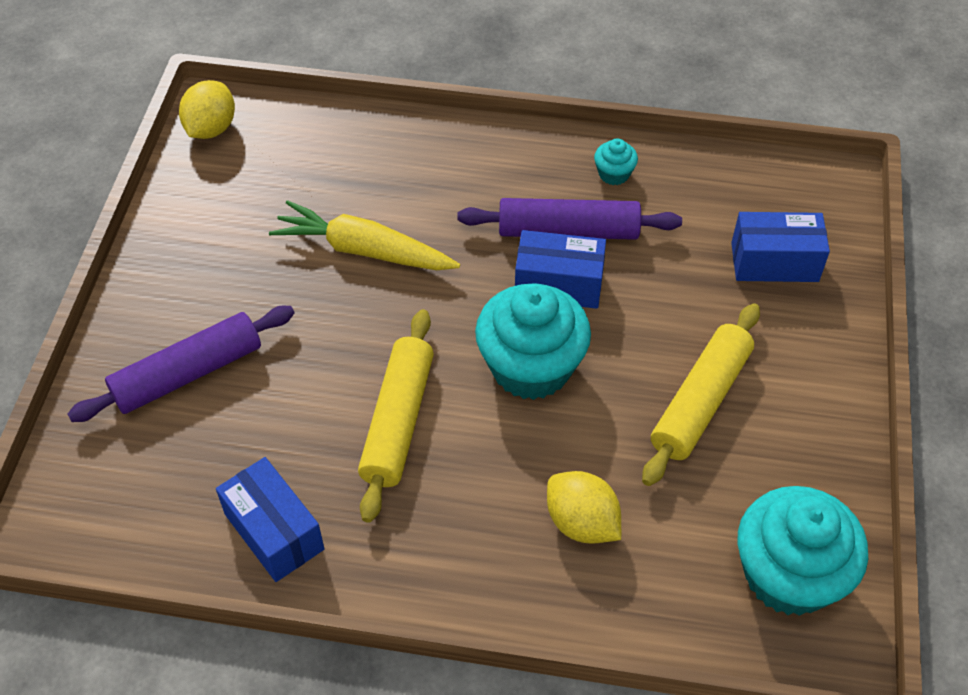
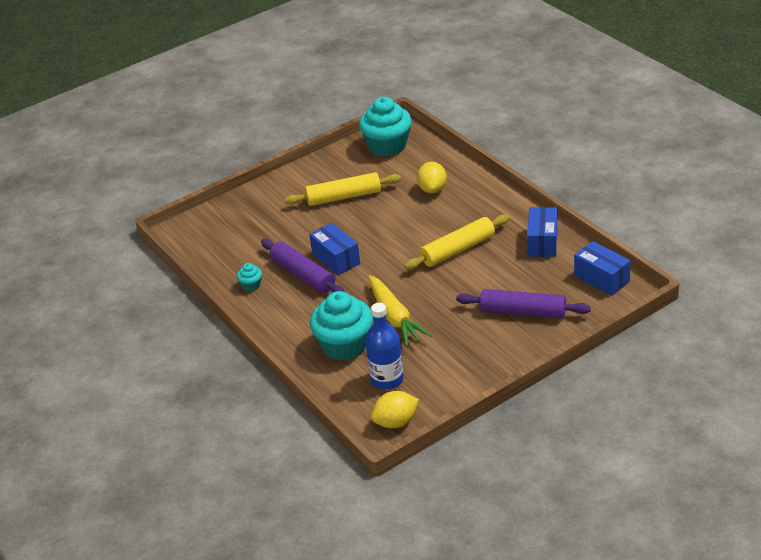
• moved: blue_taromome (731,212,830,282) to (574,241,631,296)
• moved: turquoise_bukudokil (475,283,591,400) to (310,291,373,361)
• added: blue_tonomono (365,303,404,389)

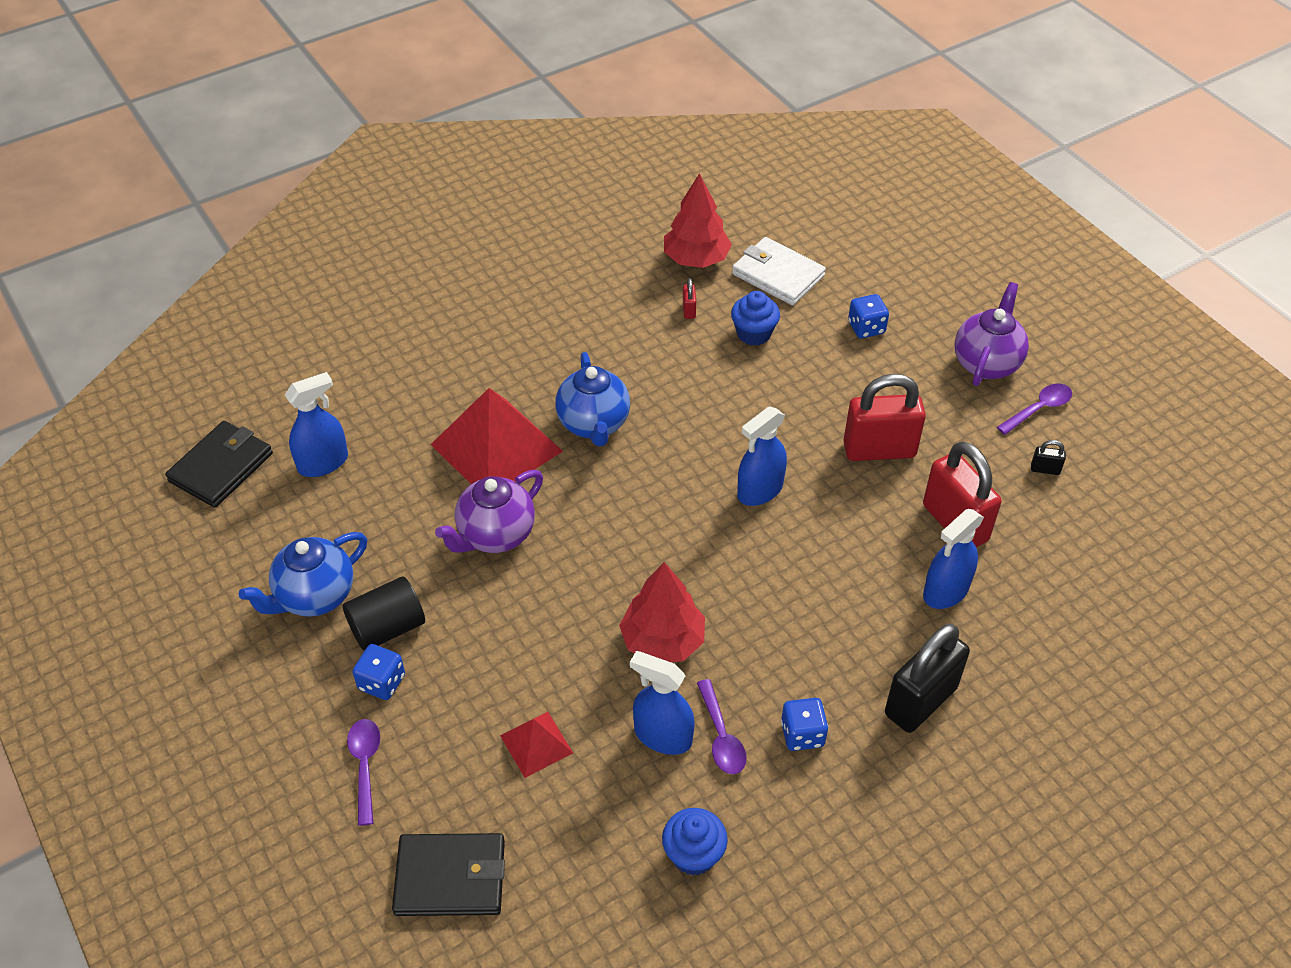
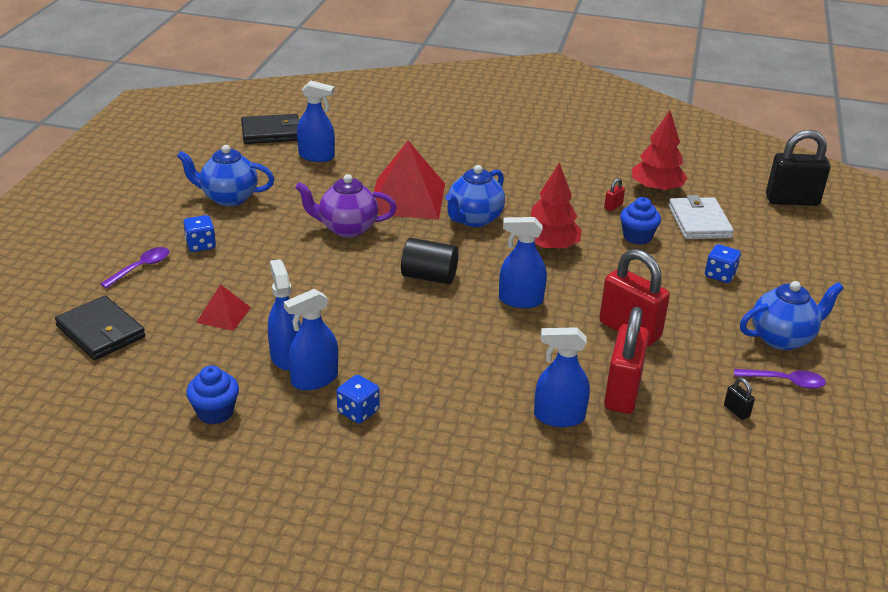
• recoloured: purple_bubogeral (955,282,1029,386) to blue_bubogeral (740,281,844,350)
• moved: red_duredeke (619,562,705,662) to (531,163,582,250)
• moved: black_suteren (343,576,425,651) to (401,238,458,284)
• moved: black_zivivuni (885,624,970,733) to (766,130,830,206)
• replaced: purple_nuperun (697,679,747,774) to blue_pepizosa (284,289,338,390)

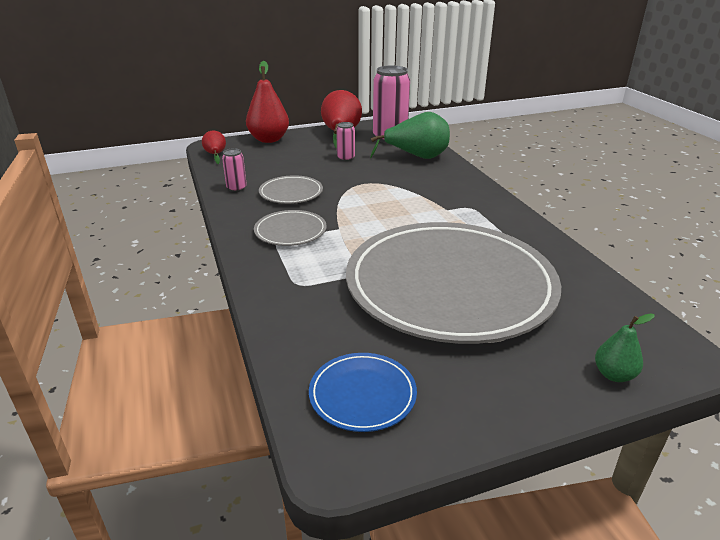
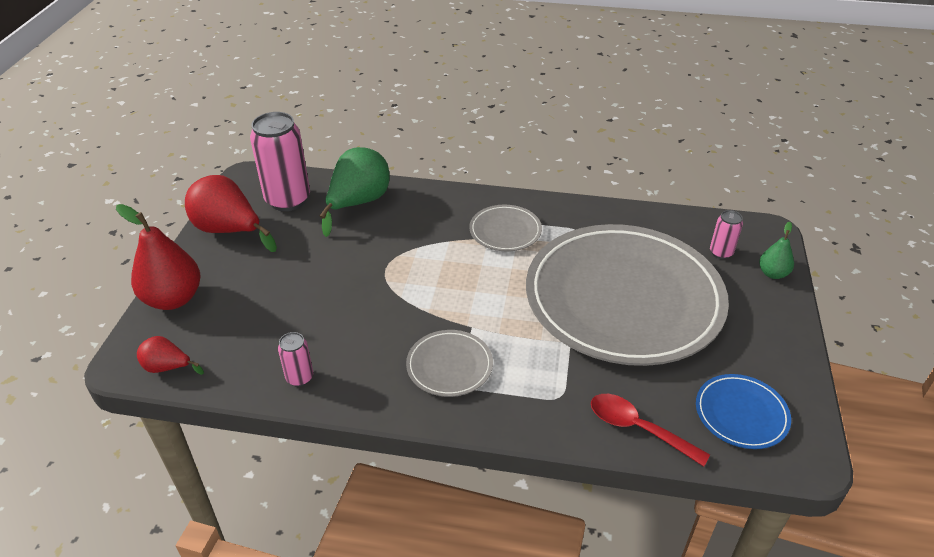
• moved: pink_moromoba (336,122,355,161) to (710,210,743,259)
• moved: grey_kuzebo (259,175,323,204) to (469,205,542,251)
• added: red_nuperun (591,394,710,466)

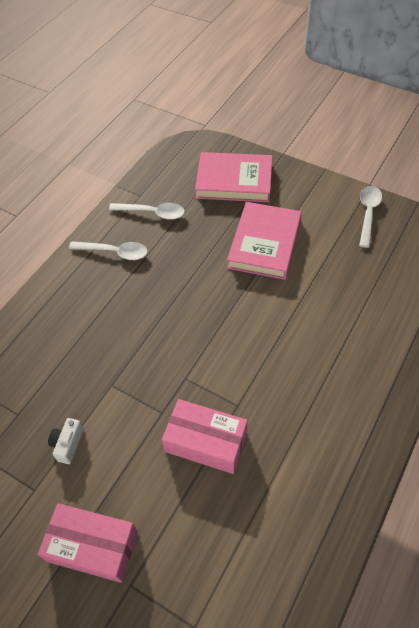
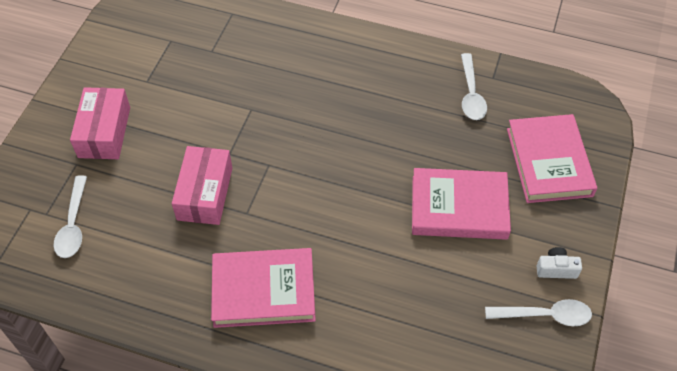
• moved: white_nuperun (69,241,148,260) to (54,175,87,258)
• moved: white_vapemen (48,418,84,464) to (536,247,582,279)
• added: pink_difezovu (211,248,316,328)

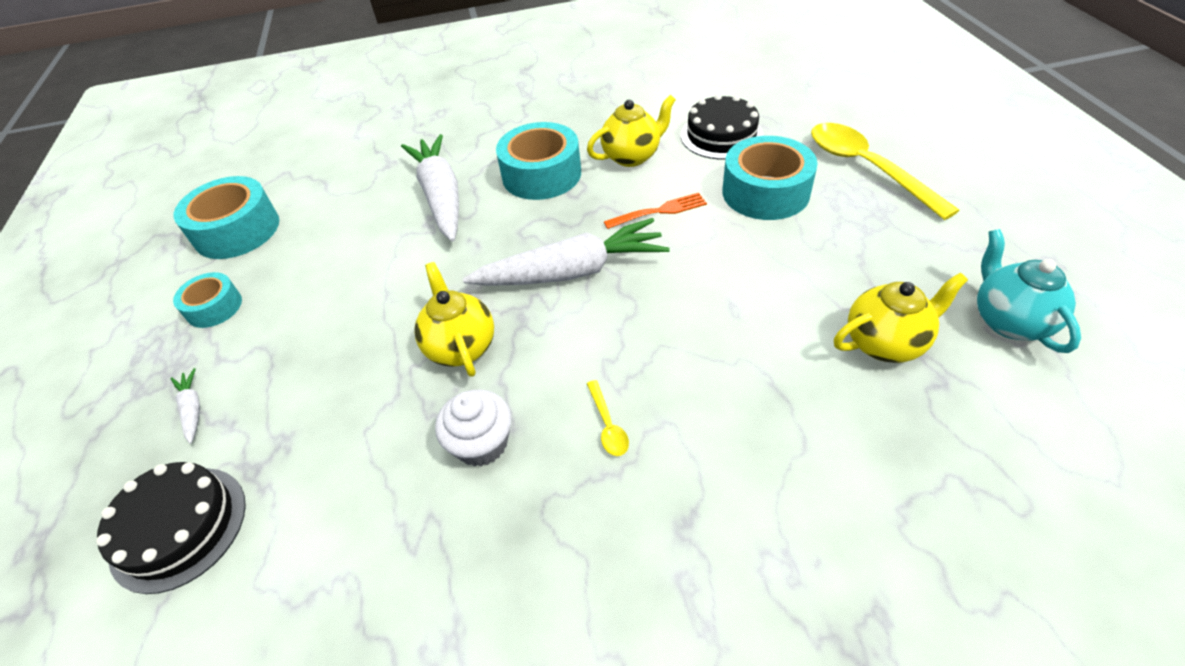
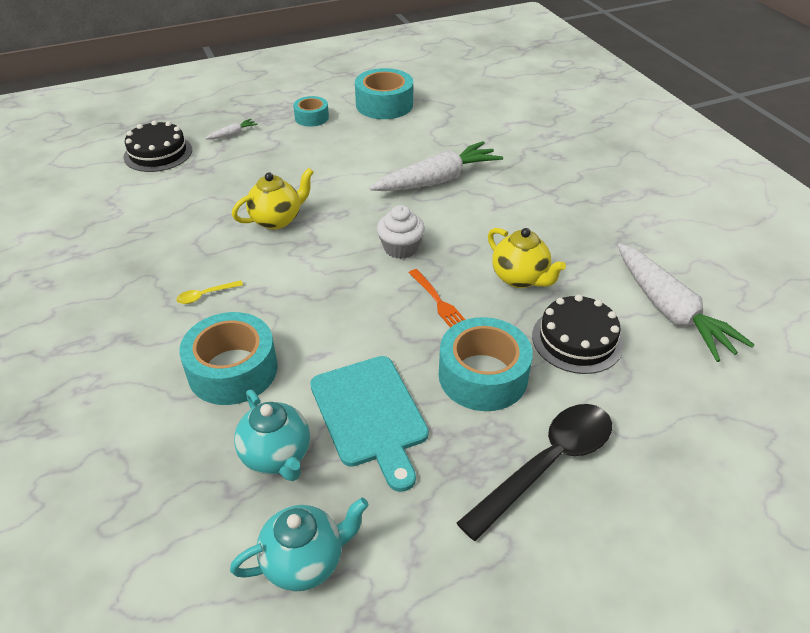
• moved: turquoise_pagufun (496,122,581,200) to (179,312,277,405)
• recoloured: yellow_nuperun (811,123,960,220) to black_nuperun (457,404,612,541)
• moved: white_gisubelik (463,218,670,286) to (618,243,755,362)
• recoloured: yellow_bubogeral (834,273,968,363) to turquoise_bubogeral (234,390,310,481)
• moved: white_bukudokil (435,389,511,467) to (377,205,425,259)
• added: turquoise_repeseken (310,356,429,492)

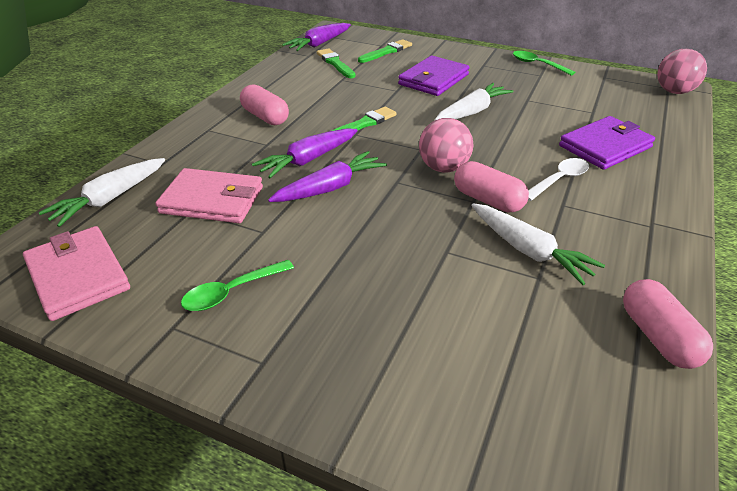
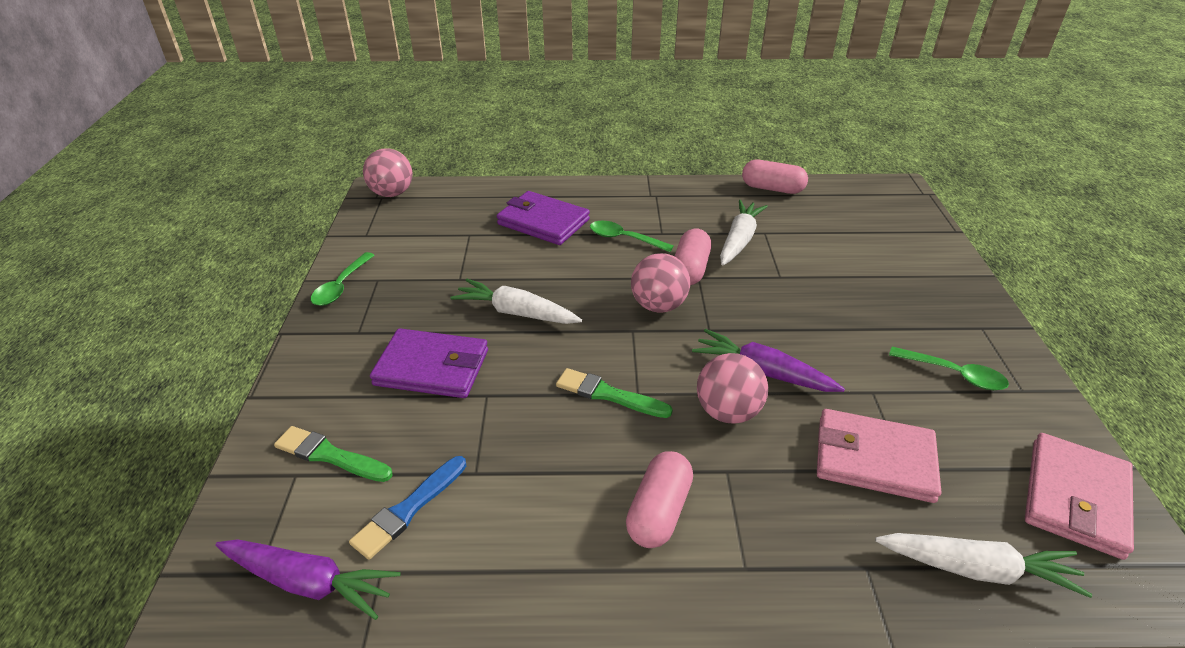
• recoloured: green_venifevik (317,48,355,78) to blue_venifevik (349,456,466,560)
• replaced: purple_gisubelik (252,129,358,178) to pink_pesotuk (697,353,768,424)
• recoloured: white_nuperun (528,158,589,201) to green_nuperun (590,221,674,252)
• turned: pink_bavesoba (155,168,263,223) = (817,409,941,503) 60 degrees counterclockwise
• turned: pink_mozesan (623,279,713,369) = (742,159,808,194) 60 degrees clockwise

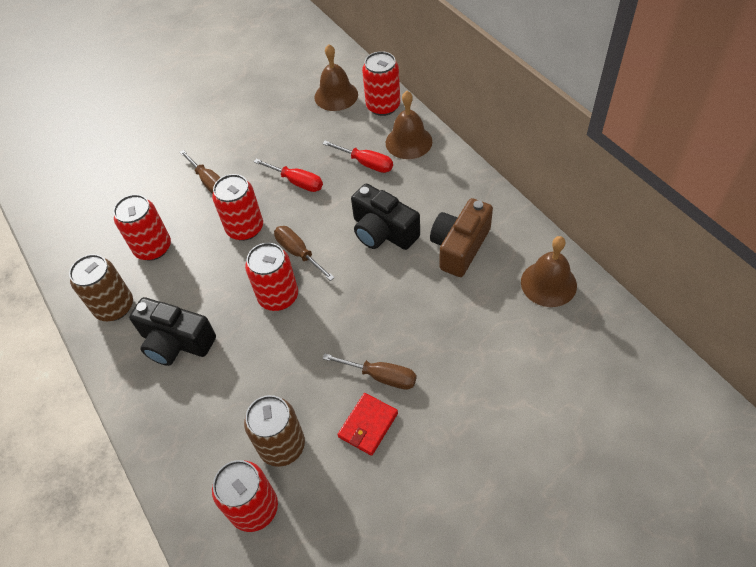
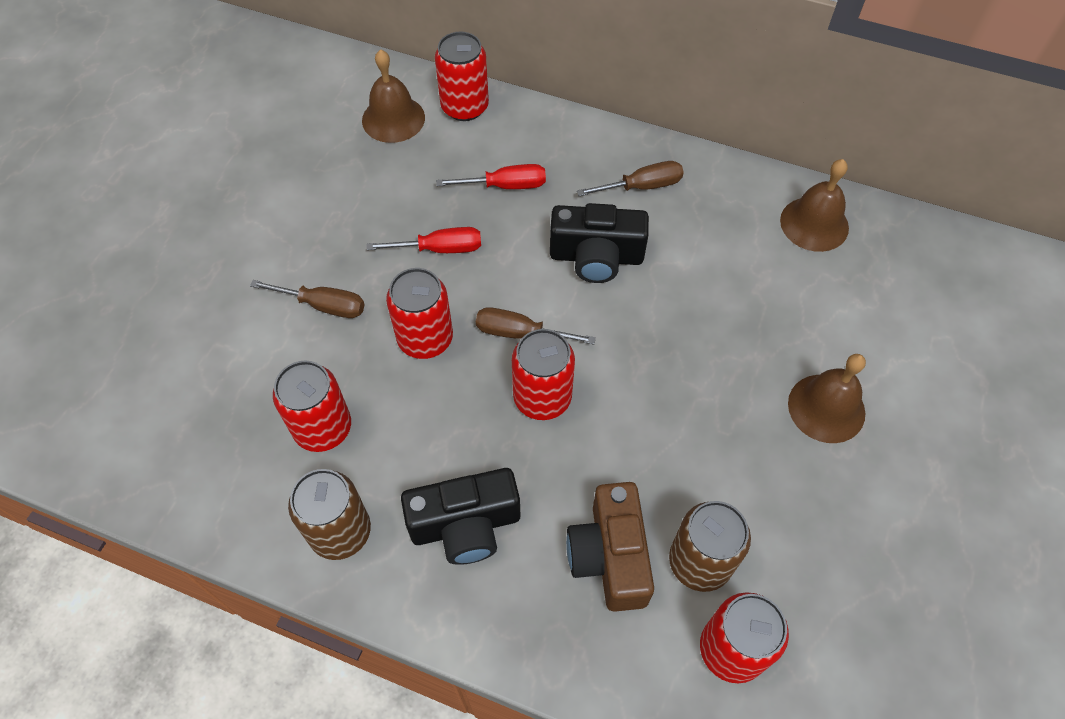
• moved: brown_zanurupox (386,91,432,159) to (788,354,866,443)
• moved: brown_vapemen (430,198,493,277) to (566,482,654,612)
• moved: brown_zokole (322,354,417,390) to (577,161,684,196)
• removed: red_bavesoba (337,393,398,456)

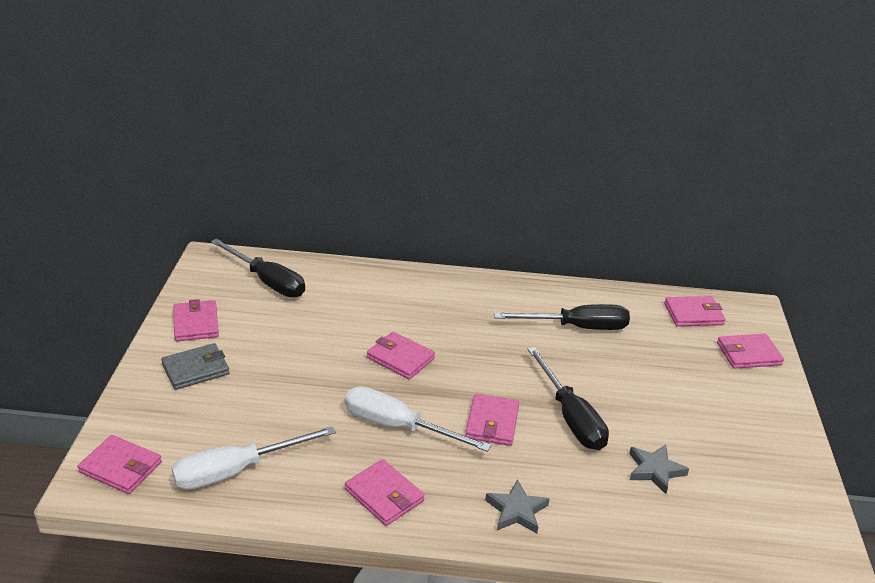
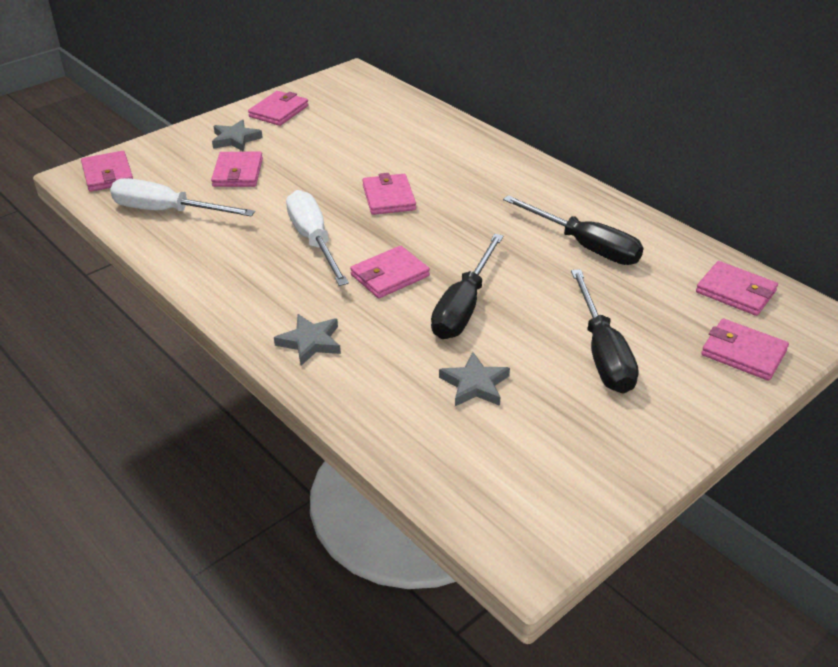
• moved: black_zokole (211,239,305,297) to (571,269,639,394)
• replaced: grey_bavesoba (161,343,230,390) to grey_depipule (212,119,263,152)
• moved: pink_bavesoba (345,459,425,526) to (211,152,263,187)

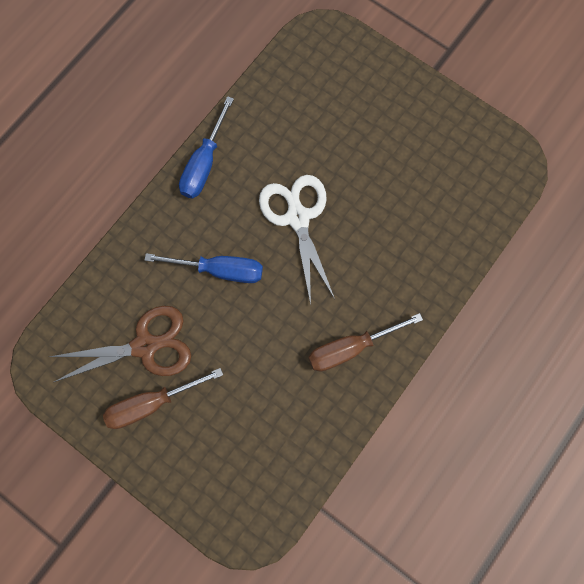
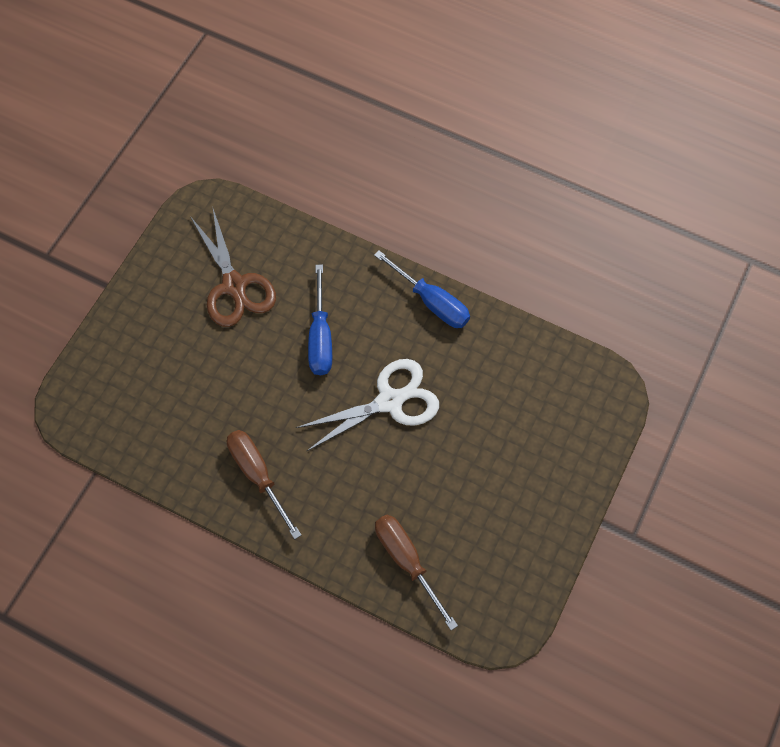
• turned: blue_zokole (179,96,234,199) = (374,250,470,328) 150 degrees counterclockwise
• moved: brown_zokole (103,368,223,429) to (375,515,458,630)

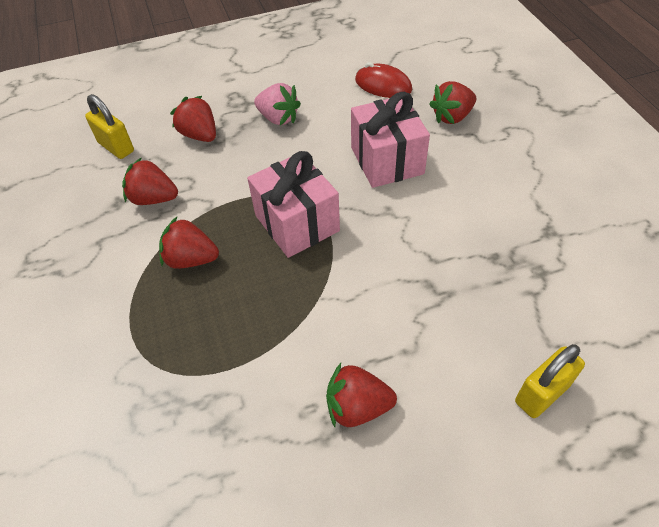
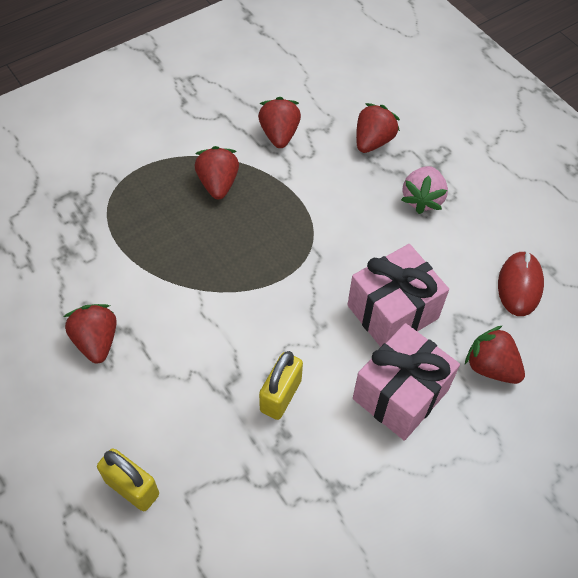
• moved: yellow_zivivuni (85,94,134,159) to (259,351,303,420)
• moved: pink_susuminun (247,151,340,258) to (353,323,460,440)

